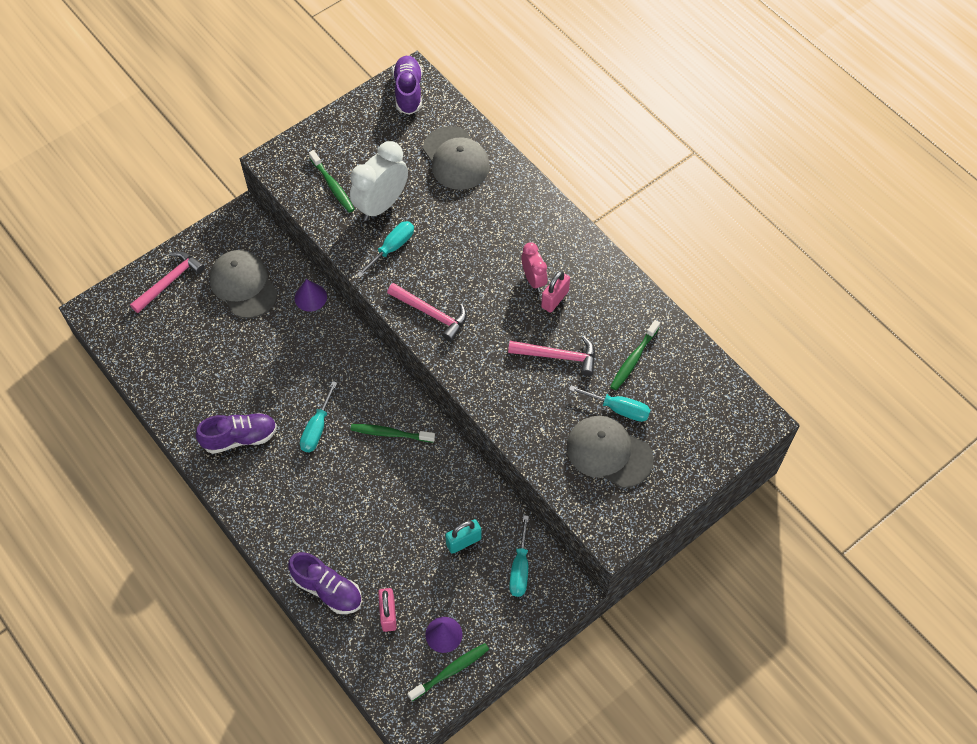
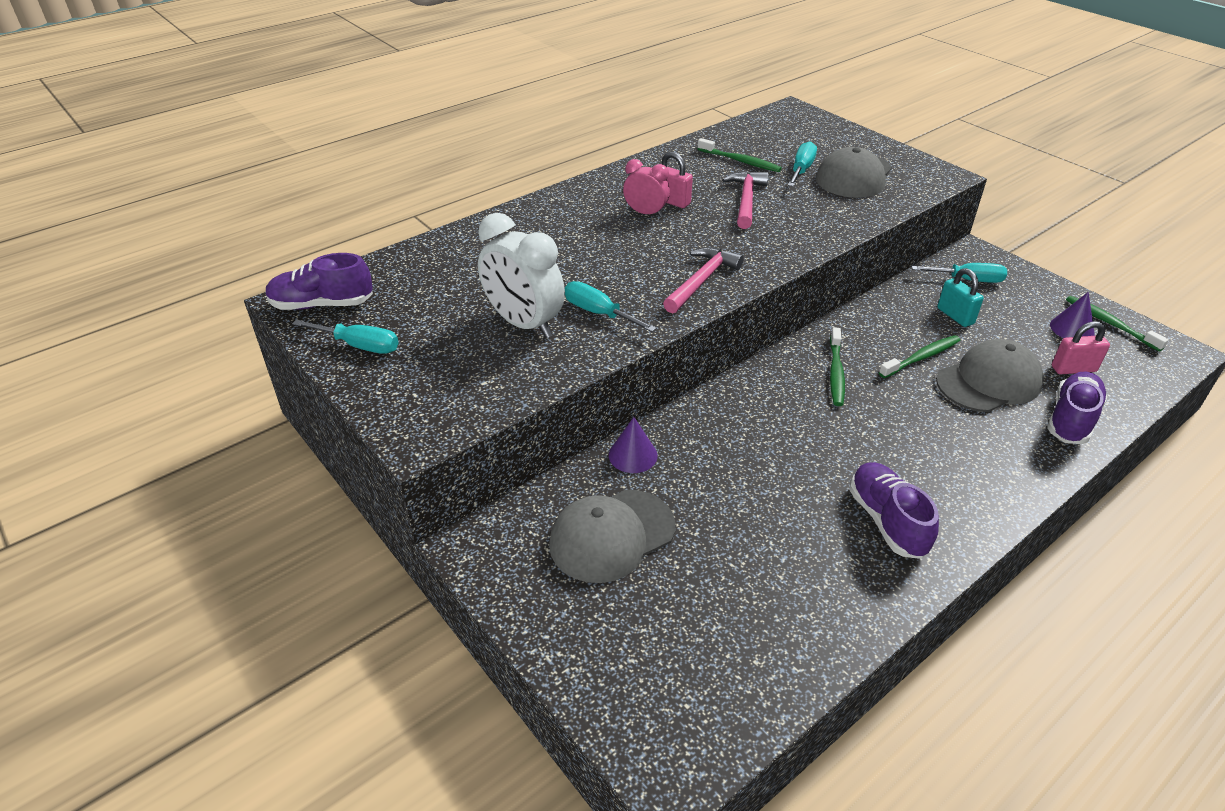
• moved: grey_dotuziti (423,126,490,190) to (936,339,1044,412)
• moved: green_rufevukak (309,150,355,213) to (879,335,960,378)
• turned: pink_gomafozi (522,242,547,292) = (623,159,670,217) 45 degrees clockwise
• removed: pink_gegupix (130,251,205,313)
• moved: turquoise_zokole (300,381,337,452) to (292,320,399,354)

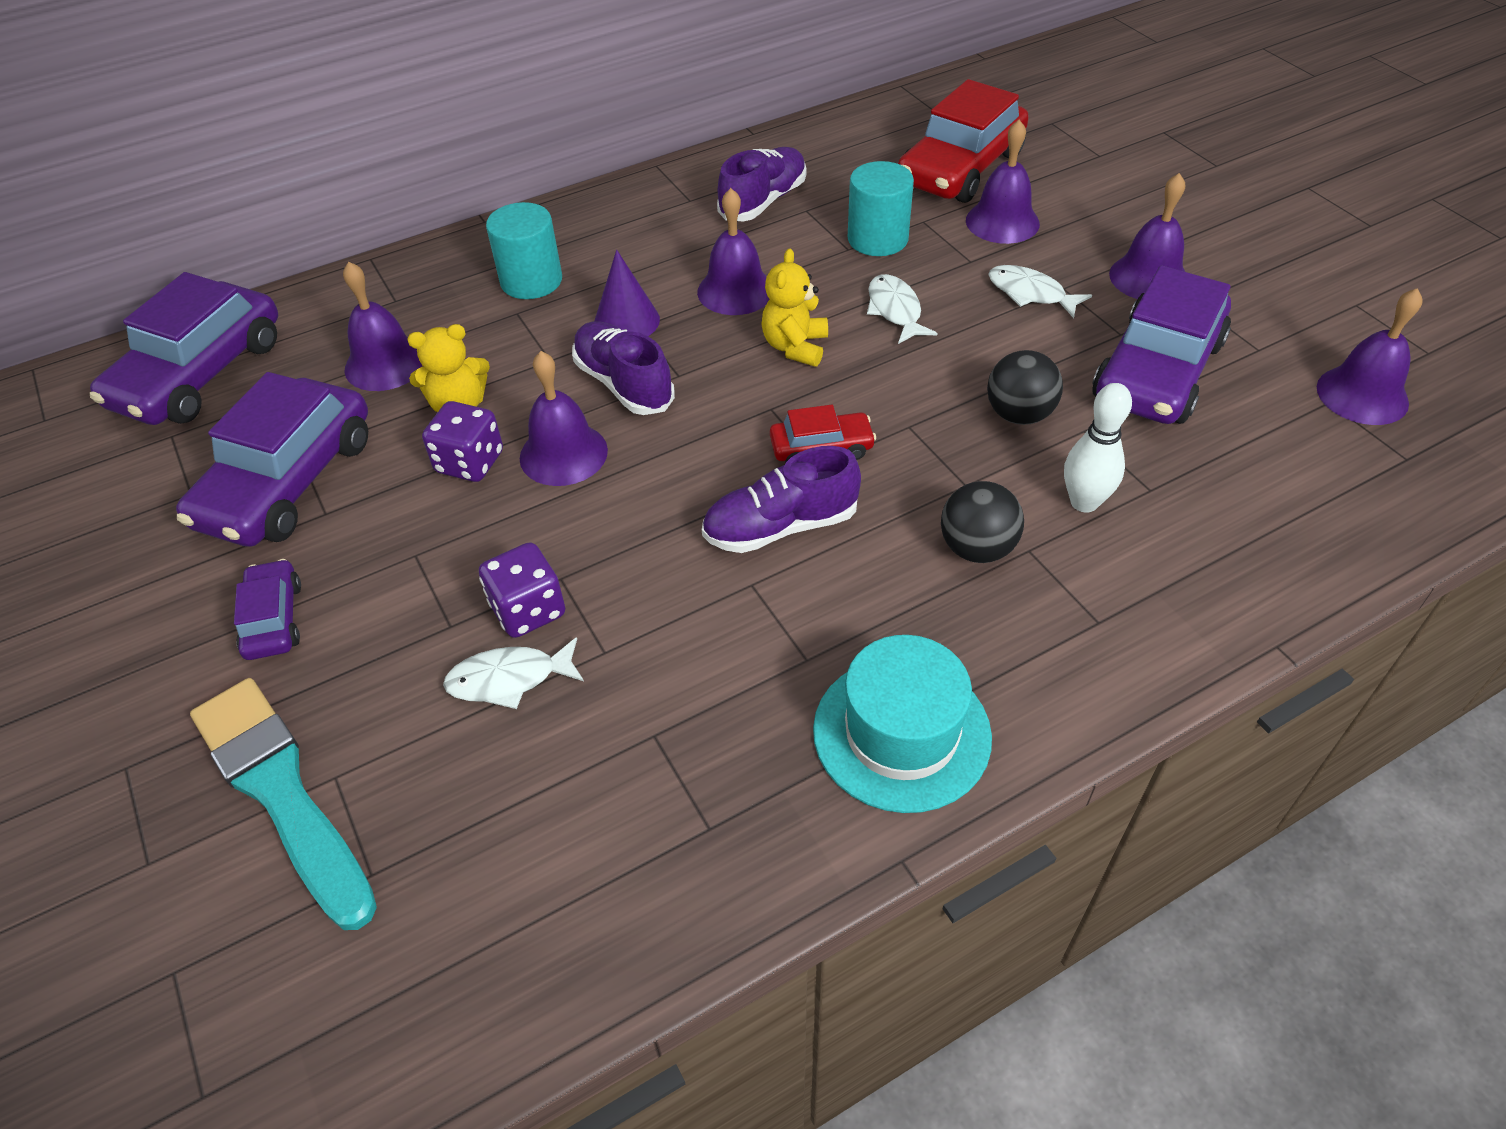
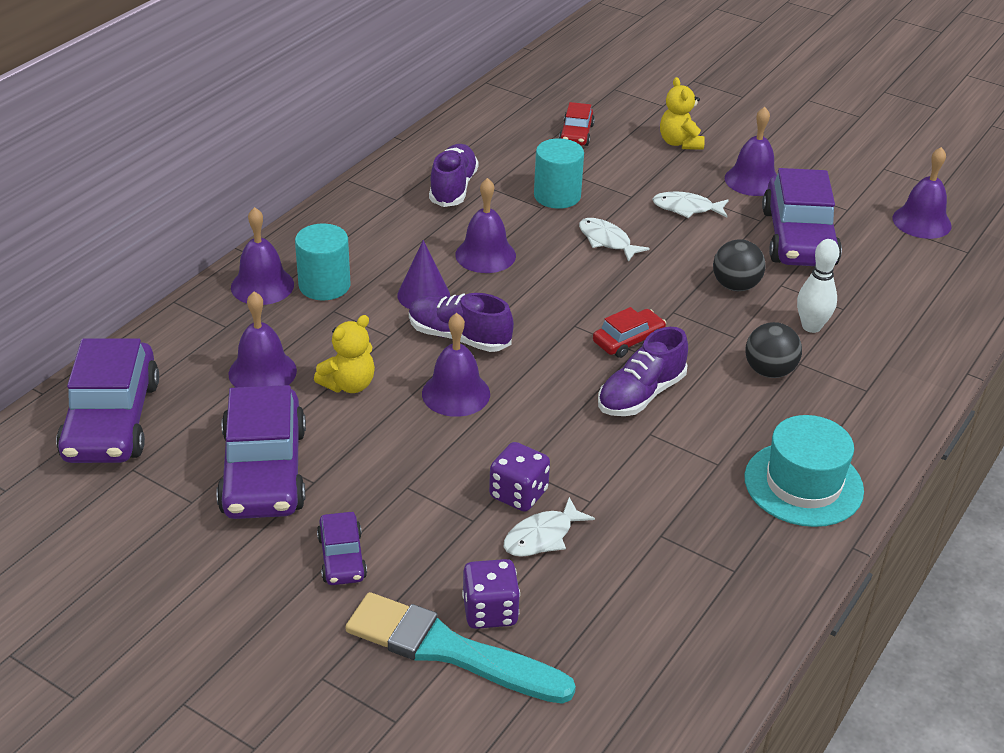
• resized: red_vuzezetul (898,79,1029,203) = (559,102,595,146) x0.50
• moved: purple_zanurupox (966,120,1040,244) to (231,207,294,305)
• moved: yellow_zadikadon (762,248,828,367) to (660,77,705,150)
• moved: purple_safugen (422,401,503,482) to (462,559,520,629)
• turned: purple_vuzezetul (234,559,301,660) = (317,512,367,585) 150 degrees counterclockwise

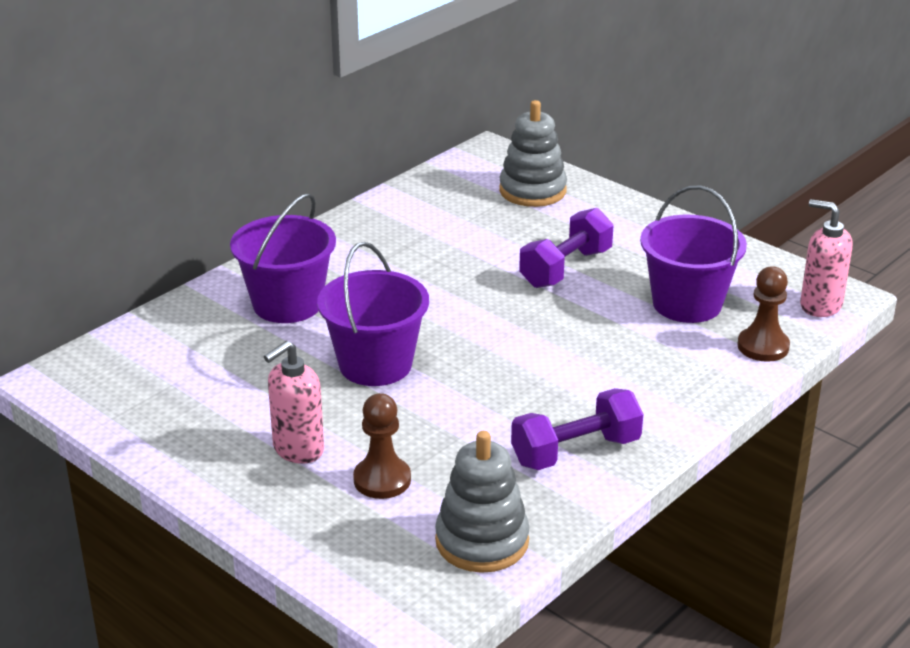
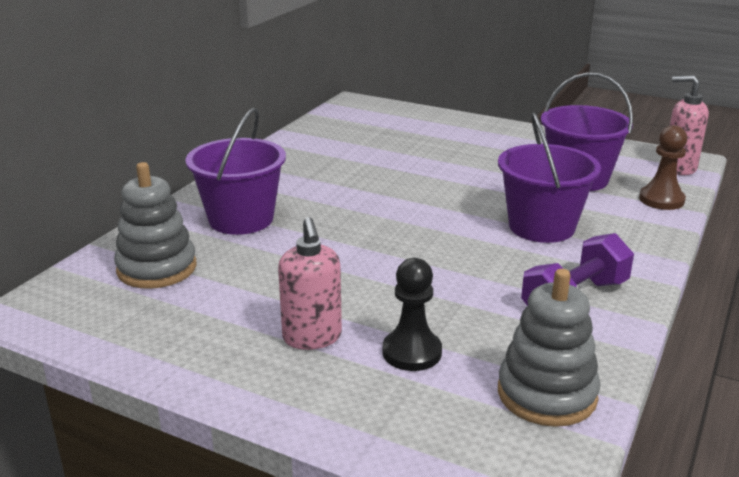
• moved: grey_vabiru (499,100,567,207) to (114,162,197,289)
• removed: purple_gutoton (519,208,614,288)
• moved: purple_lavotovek (317,242,429,386) to (498,112,601,243)
• turned: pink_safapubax (264,341,324,464) = (278,217,342,350) 45 degrees counterclockwise
• recoloured: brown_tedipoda (353,393,411,499) to black_tedipoda (383,258,442,371)

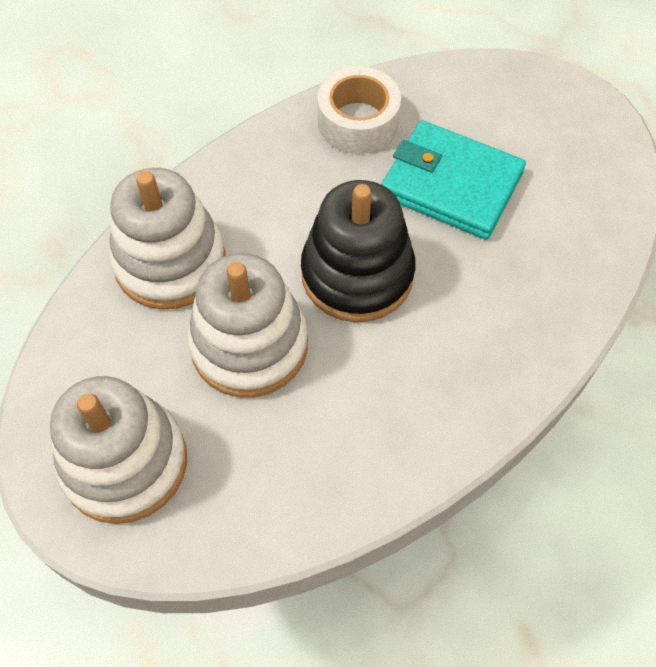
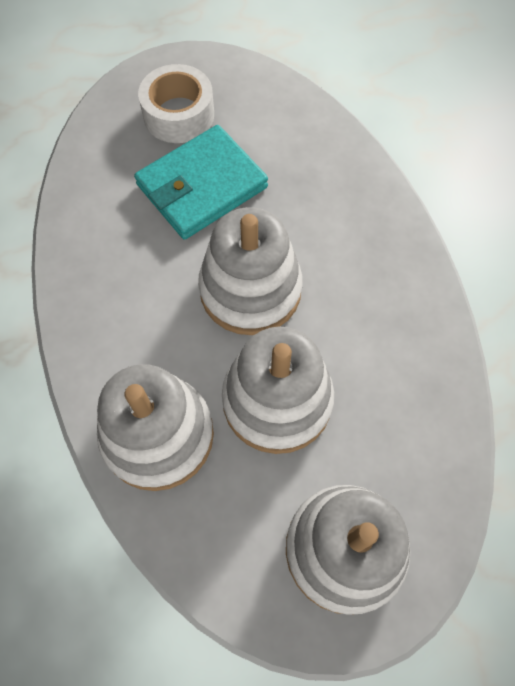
• moved: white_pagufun (318,67,401,154) to (138,64,214,143)
• recoloured: black_vabiru (301,180,416,322) to white_vabiru (198,207,303,335)

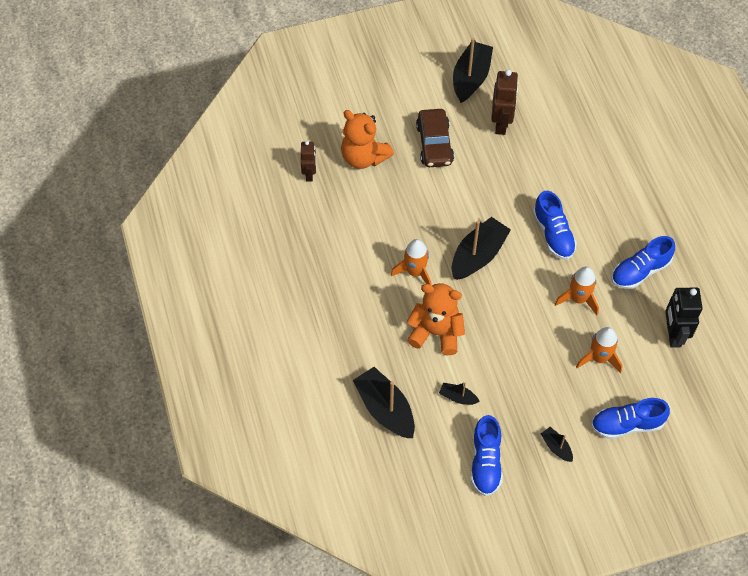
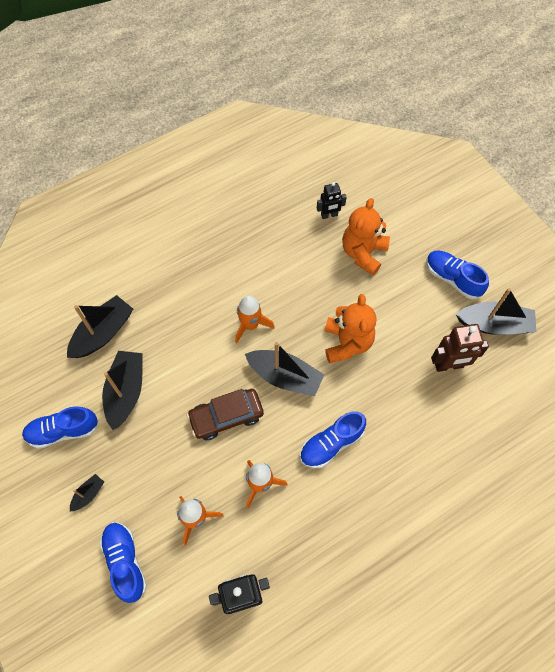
• moved: brown_vuzezetul (416,109,454,167) to (187,389,264,440)
• recoloured: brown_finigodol (301,141,316,181) to black_finigodol (317,182,347,219)
• moved: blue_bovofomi (611,236,675,289) to (426,250,489,299)
• moved: orange_zadikadon (407,283,465,355) to (325,294,376,363)
• resized: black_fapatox (439,382,480,405) = (102,351,143,430) x2.06

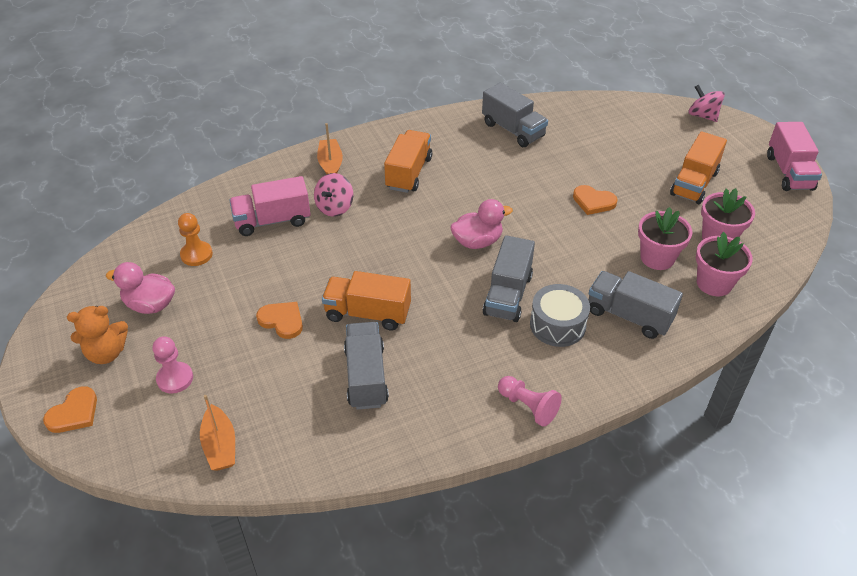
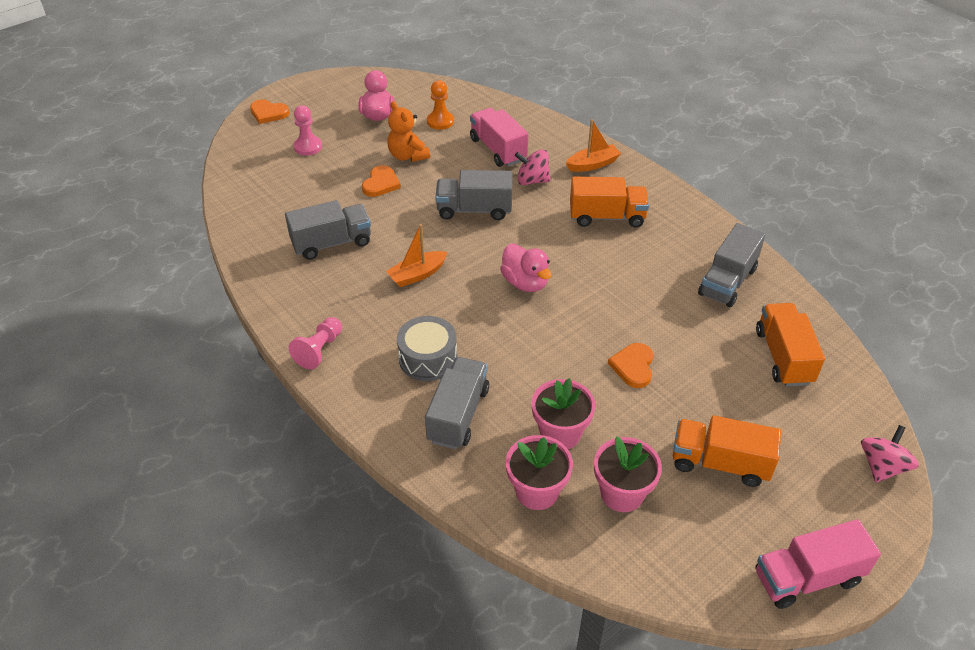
• moved: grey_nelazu (483,235,535,322) to (435,170,512,220)
• moved: orange_nelazu (322,271,411,330) to (756,303,825,387)
• moved: orange_zadikadon (67,306,128,364) to (387,101,430,162)
• moved: orange_fapatox (200,395,235,471) to (386,224,448,287)

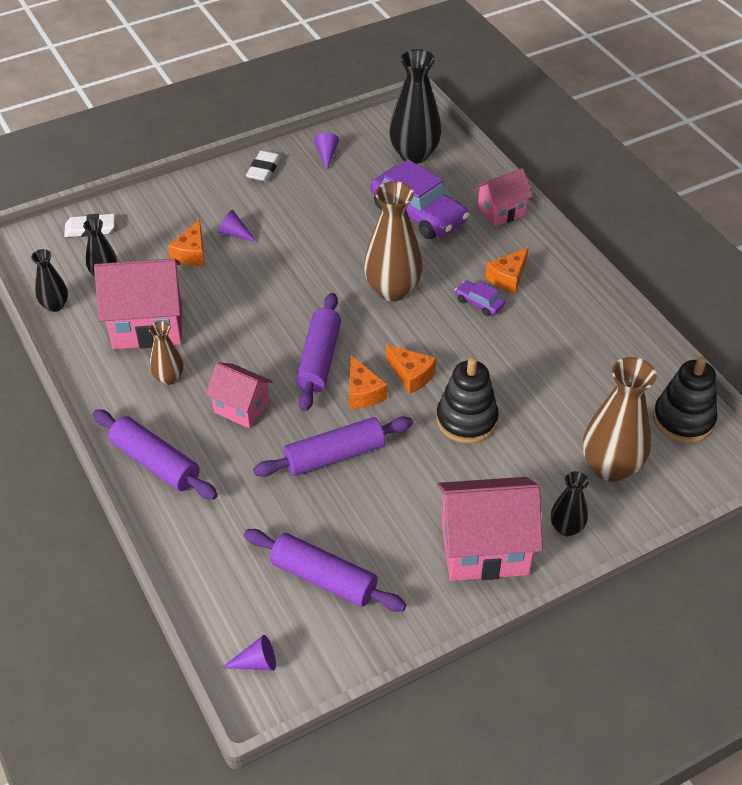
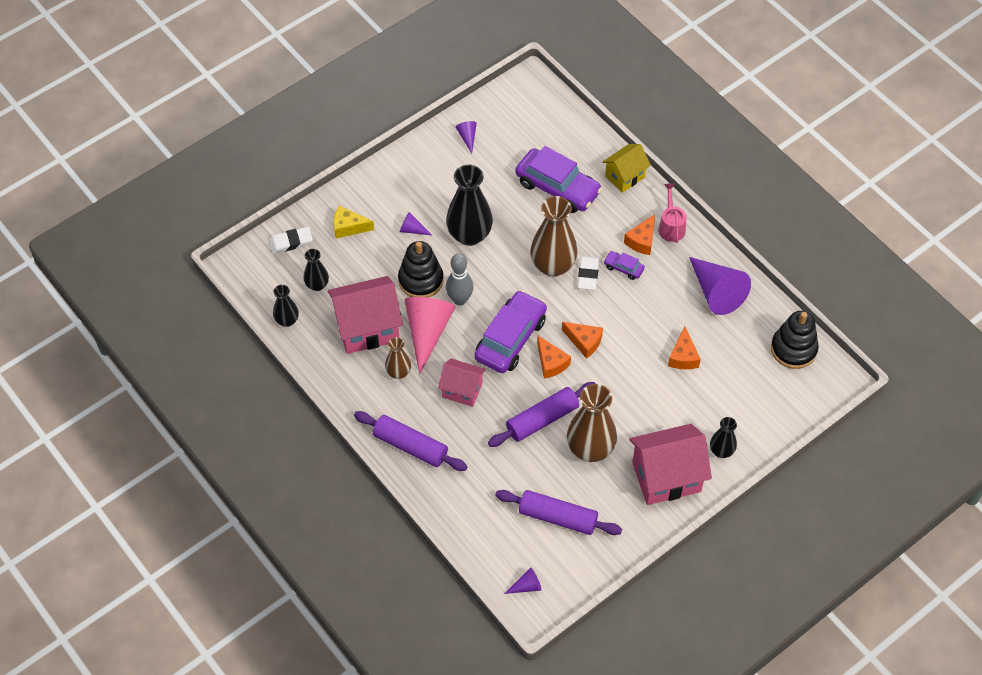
• moved: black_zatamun (389,49,442,164) to (446,165,493,246)
• moved: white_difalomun (246,151,281,182) to (577,256,599,290)
• recoloured: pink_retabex (475,168,533,227) to yellow_retabex (603,144,651,193)
• moved: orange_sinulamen (168,219,205,266) to (668,327,701,369)
• replaced: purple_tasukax (296,293,341,412) to purple_vuzezetul (474,290,547,373)
• moved: black_vabiru (436,357,499,443) to (398,241,444,298)
• moved: brown_zatamun (583,357,657,482) to (567,384,617,462)
• added: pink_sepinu (658,183,686,243)
• added: yellow_sinulamen (334,206,374,238)
• added: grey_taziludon (446,253,474,305)
• added: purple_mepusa (689,257,751,315)
• added: pink_mepusa (405,297,456,375)

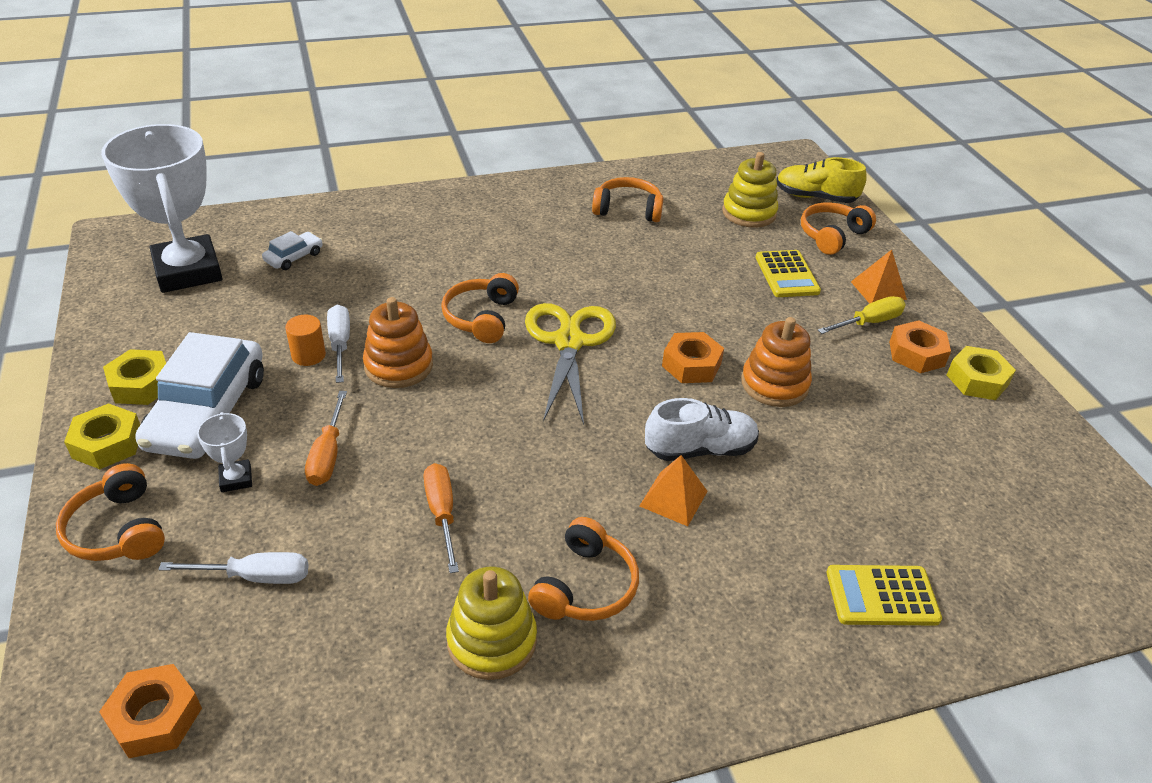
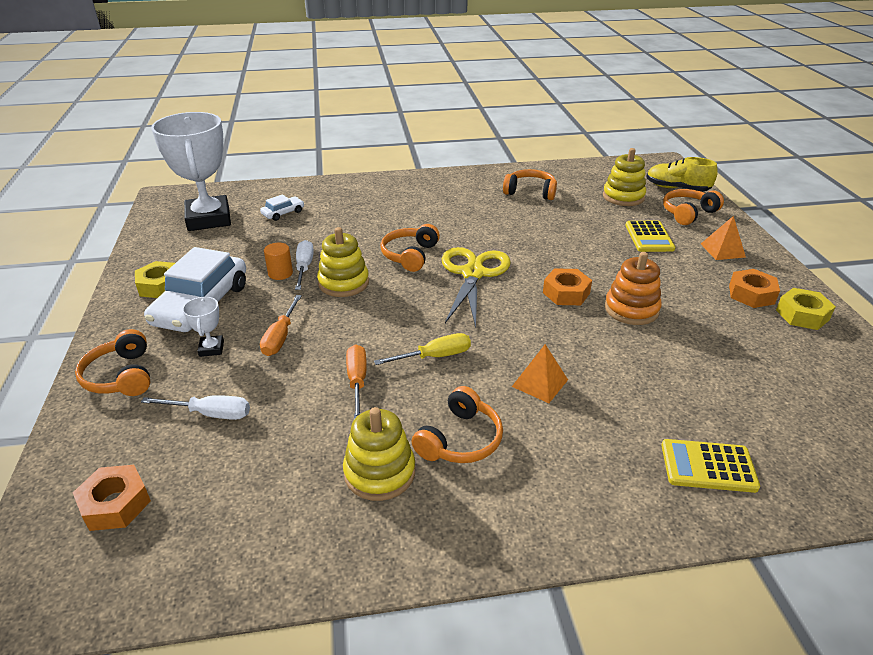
• moved: yellow_zokole (818,296,906,334) to (374,333,471,365)
• recoloured: orange_vabiru (363,297,433,388) to yellow_vabiru (317,227,369,297)
• removed: white_bovofomi (645,398,759,461)
• removed: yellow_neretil (64,403,140,469)

